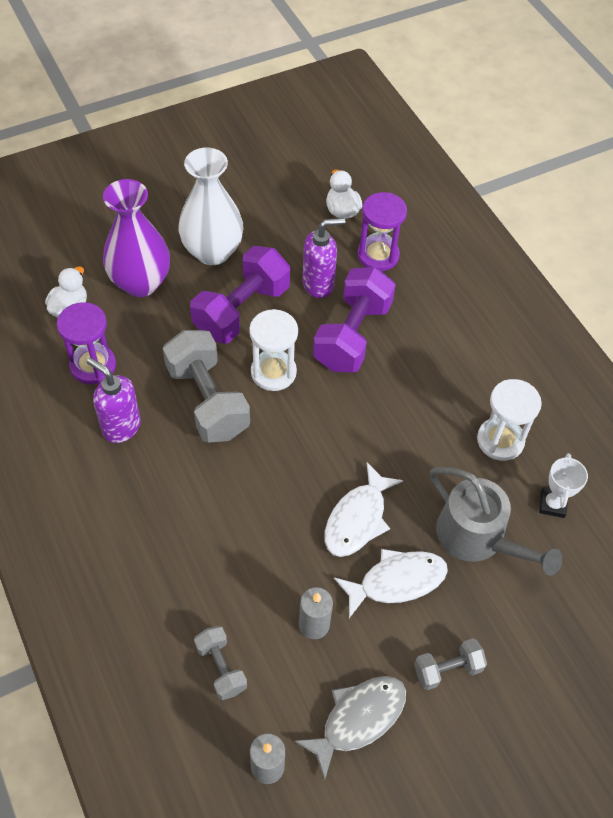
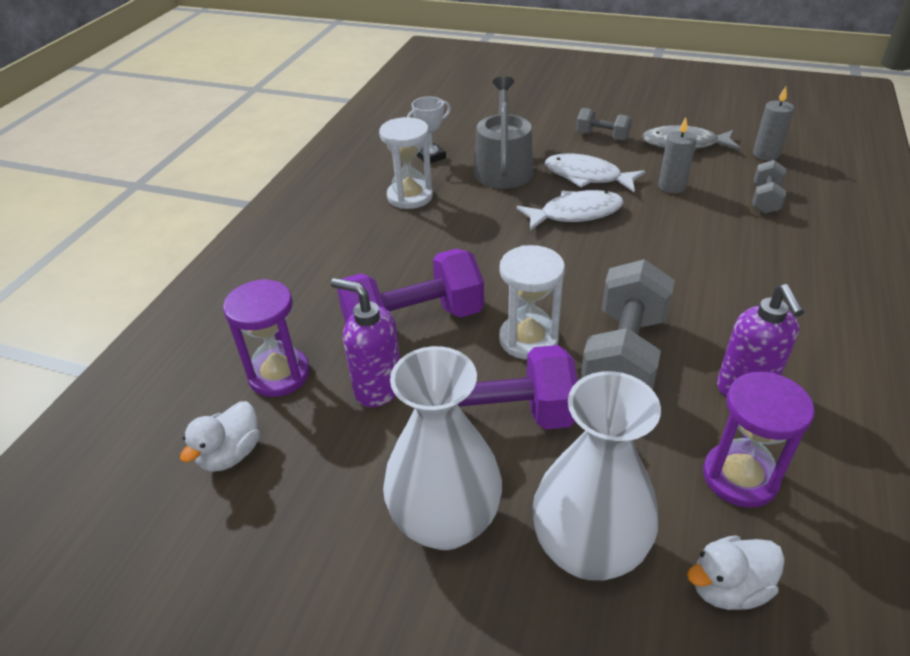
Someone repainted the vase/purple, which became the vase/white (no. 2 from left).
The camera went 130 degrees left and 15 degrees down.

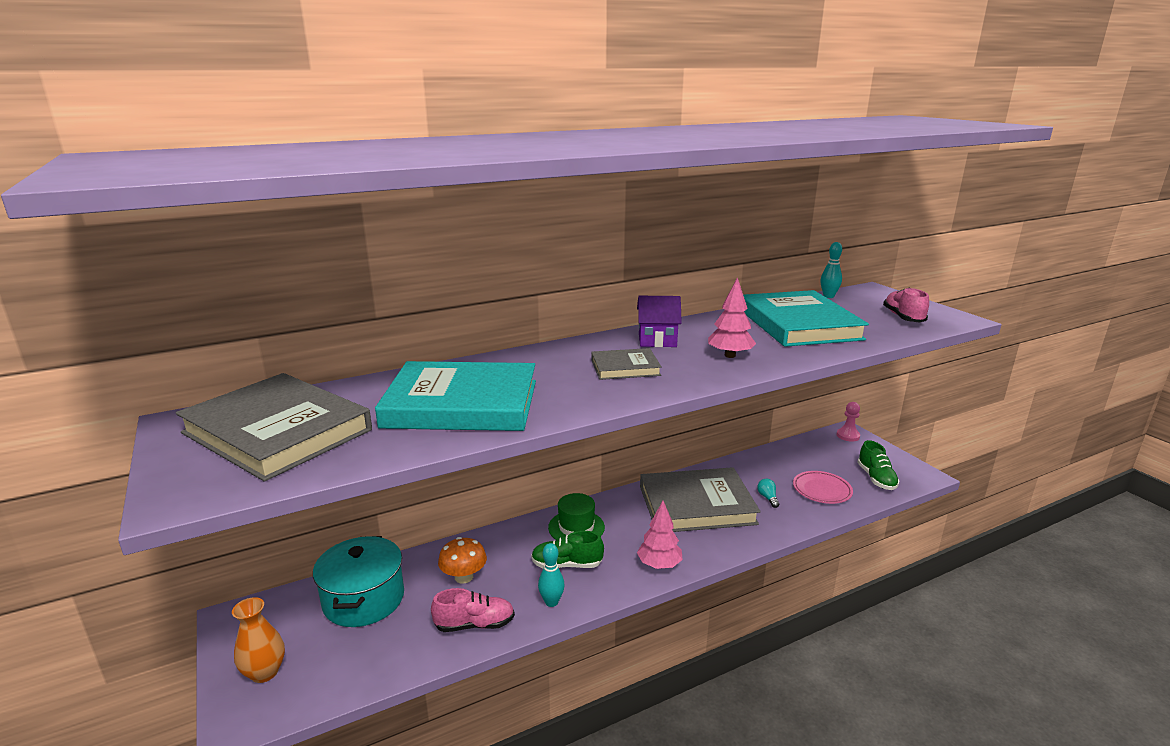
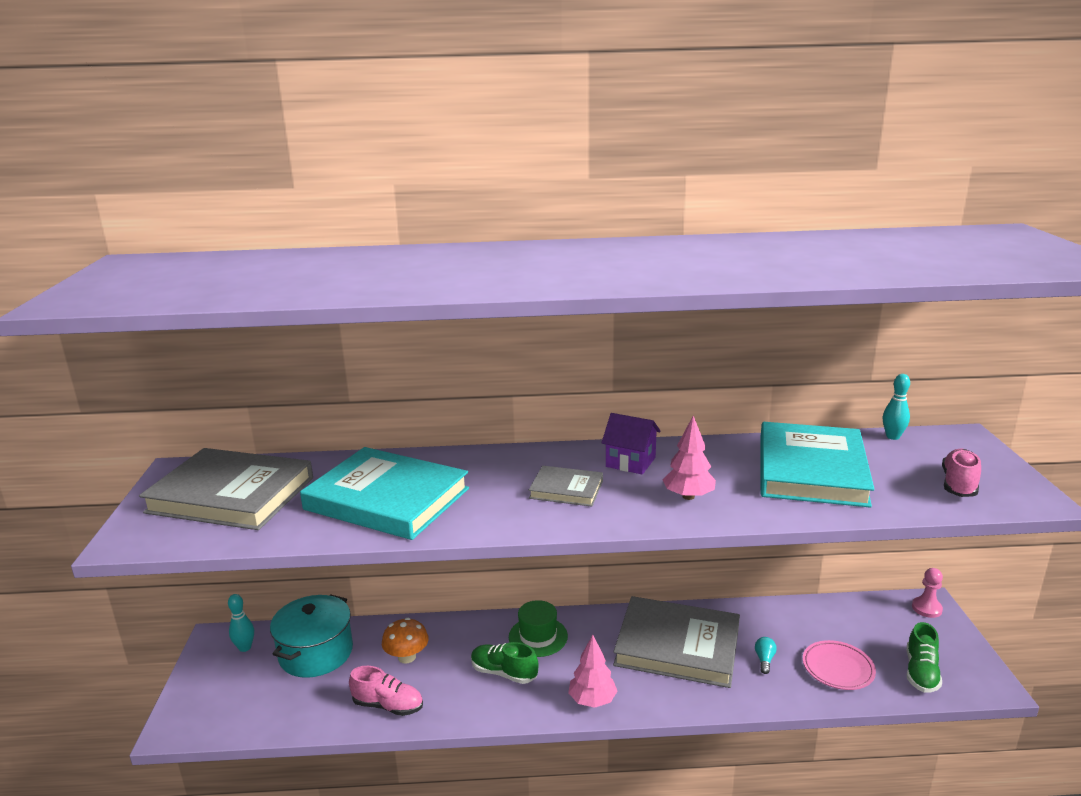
Someone took away the vase/orange.
Someone carried the bowling pin/turquoise (no. 1 from left).
Someone rotated the book/grey (no. 1 from left) by 45 degrees counterclockwise.
The camera went 25 degrees right and 0 degrees up.

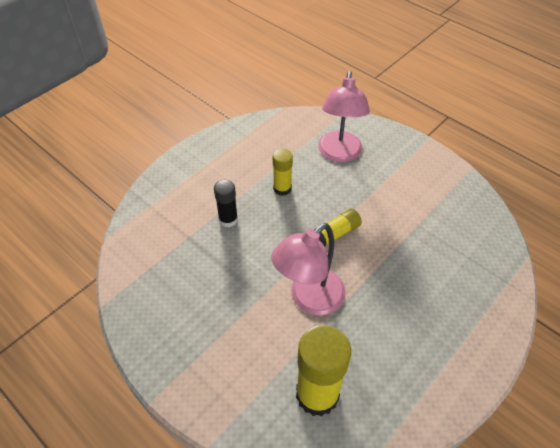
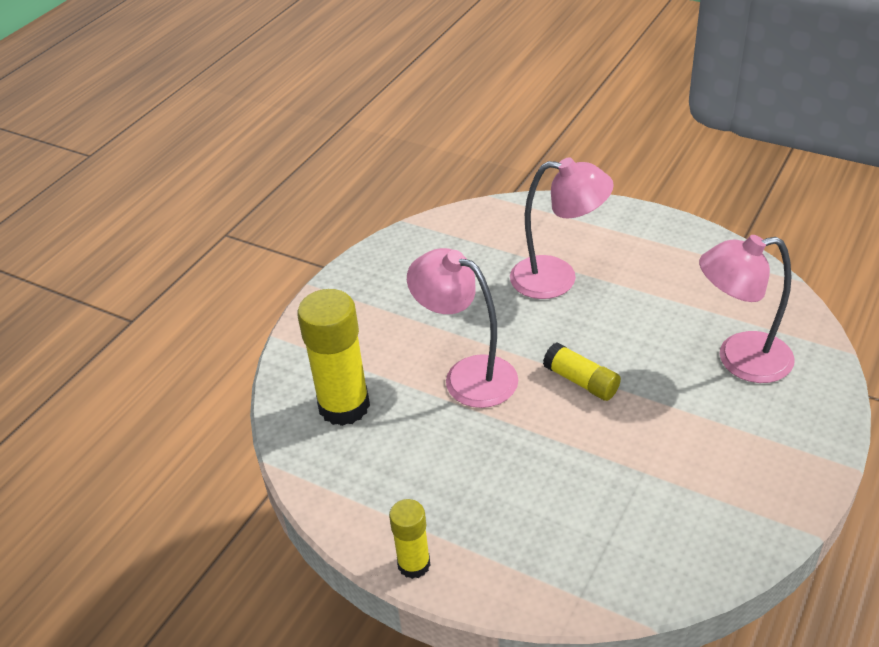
Someone carried the glue stick/yellow (no. 1 from left in the first image).
Someone swapped the glue stick/black for the lamp/pink (no. 2 from left).
The camera went 80 degrees right and 10 degrees down.

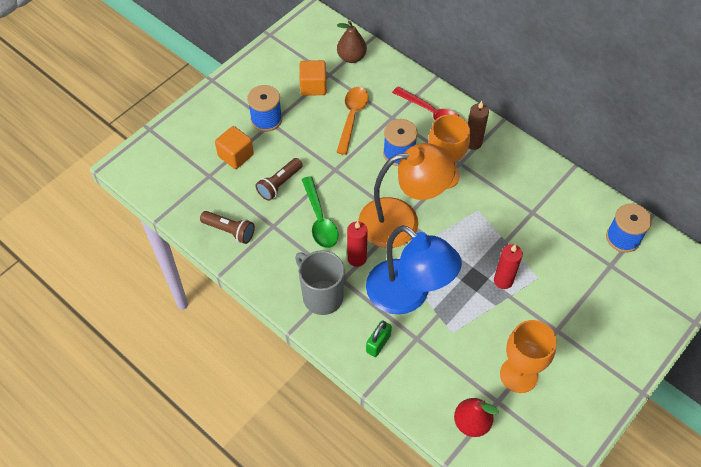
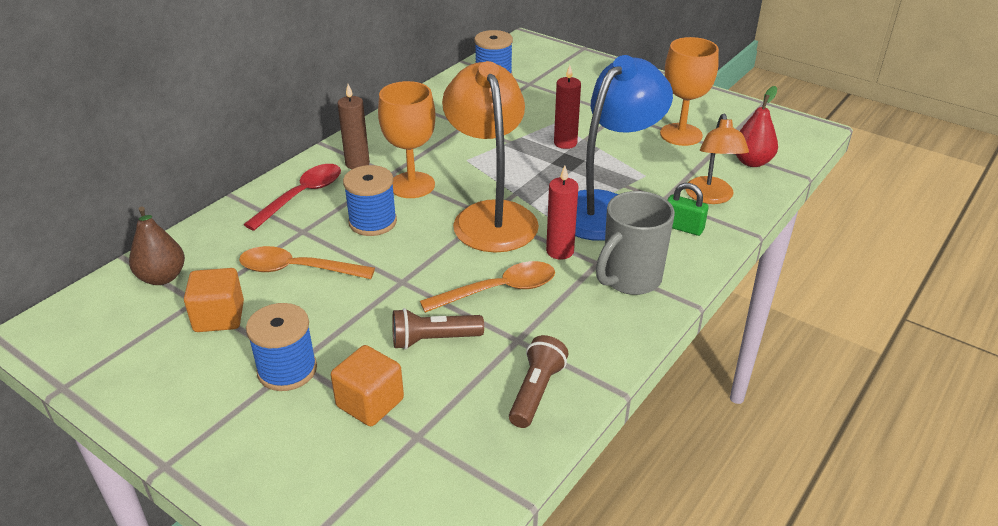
Someone put down the lamp/orange (no. 2 from left).
Someone repainted the spoon/green, which became the spoon/orange (no. 2 from left).
Someone rotated the flashlight/brown (no. 2 from left in the first image) by 135 degrees clockwise.
The camera went 95 degrees left and 20 degrees down.

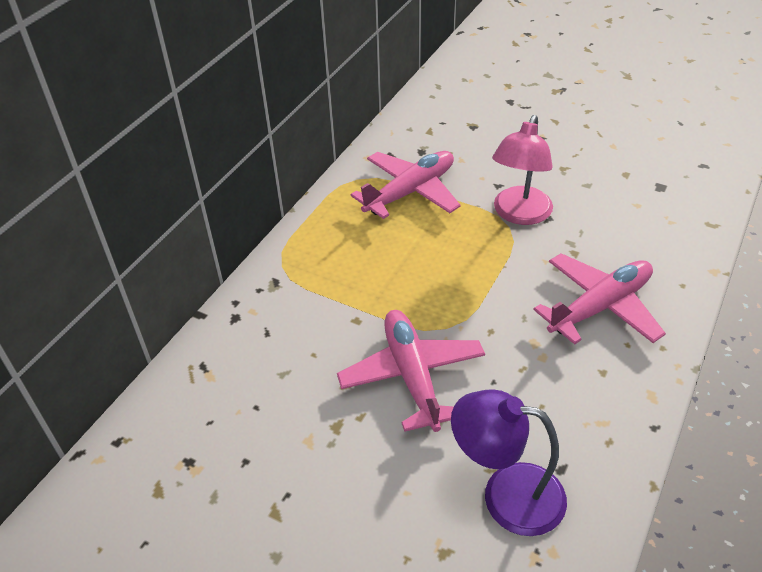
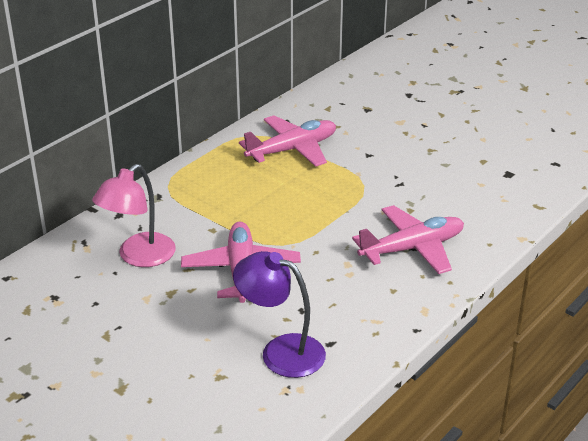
Someone carried the lamp/pink.
The camera went 10 degrees right and 10 degrees down.

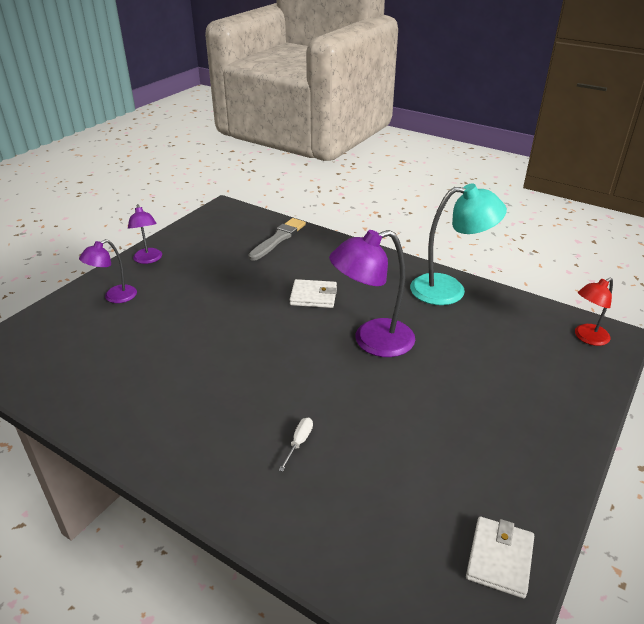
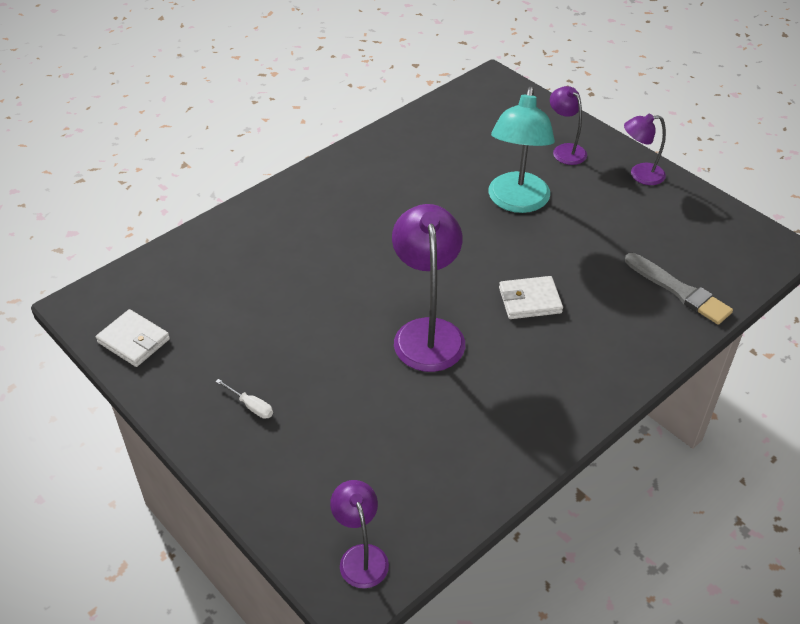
Someone carried the screwdriver/white.
Someone carried the lamp/turquoise.
Someone repainted the lamp/red, which became the lamp/purple (no. 1 from left).
Someone rotated the wallet/white (no. 1 from left in the first image) by 60 degrees clockwise.
The camera went 105 degrees right and 10 degrees up.

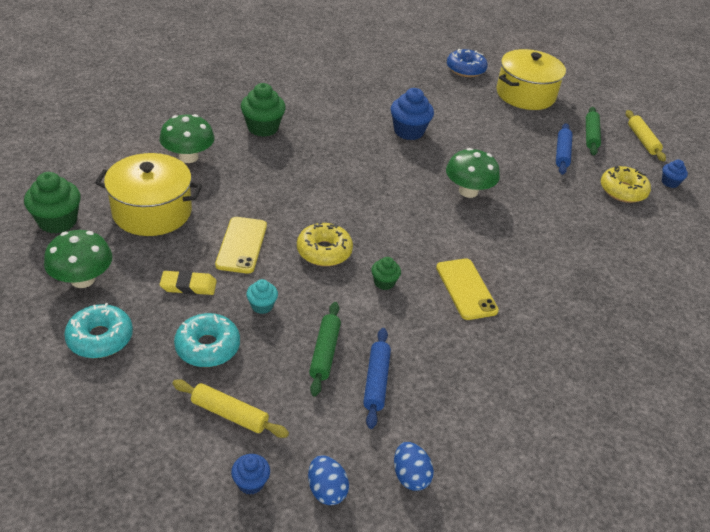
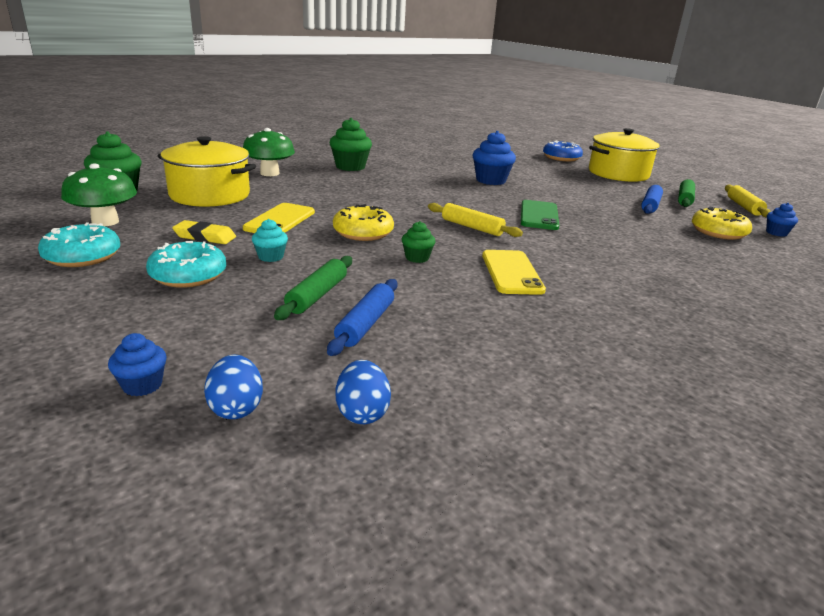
Someone carried the rolling pin/yellow (no. 1 from left).
Someone swapped the mushroom/green (no. 3 from left) for the phone/green.
The camera went 15 degrees right and 15 degrees down.

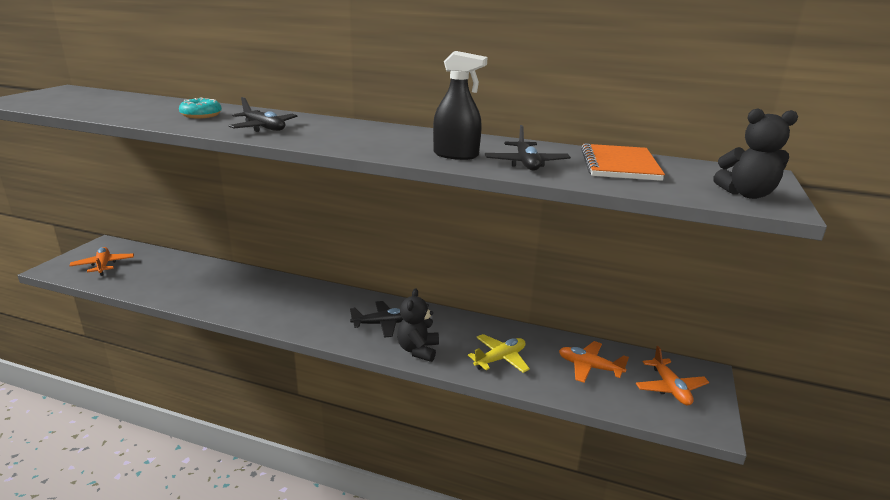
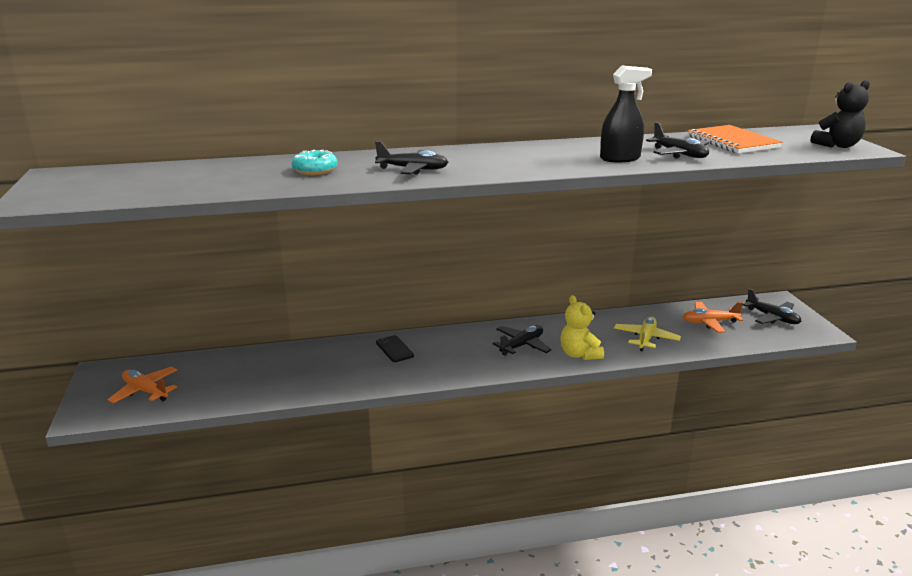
Someone put down the phone/black.
Someone repainted the teddy bear/black (no. 1 from left), which became the teddy bear/yellow.
Someone repainted the plane/orange (no. 3 from left), which became the plane/black (no. 4 from left).
The camera went 30 degrees left and 0 degrees up.

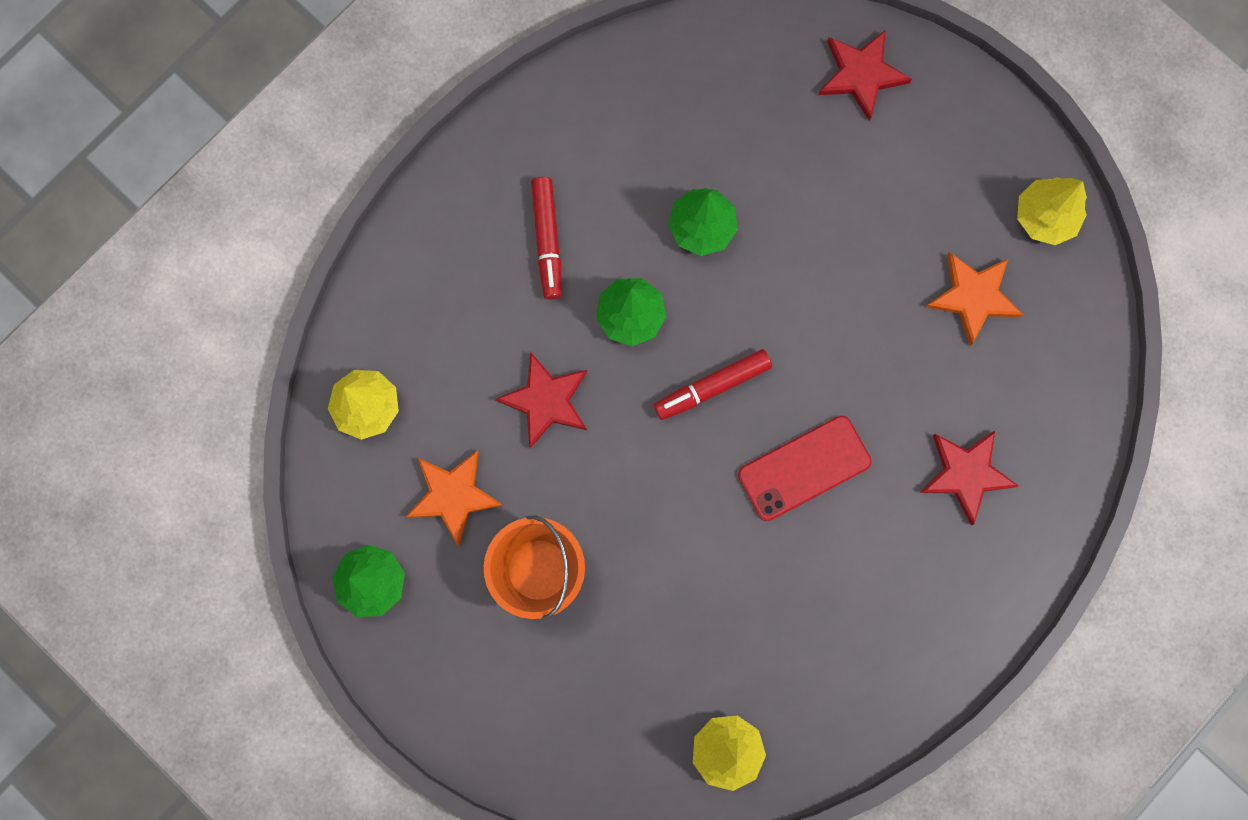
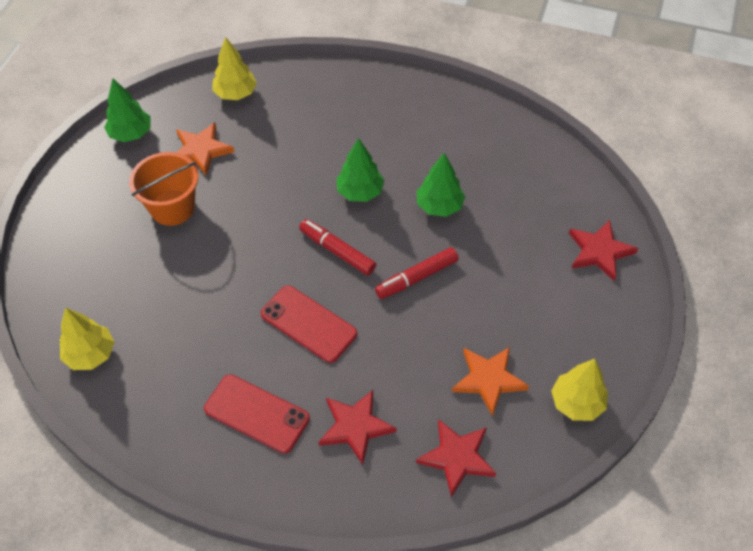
Someone put down the phone/red (no. 1 from left).
Someone carried the star/red (no. 1 from left in the first image).
Someone carried the marker/red (no. 1 from left in the first image).
The camera went 65 degrees right and 25 degrees down.

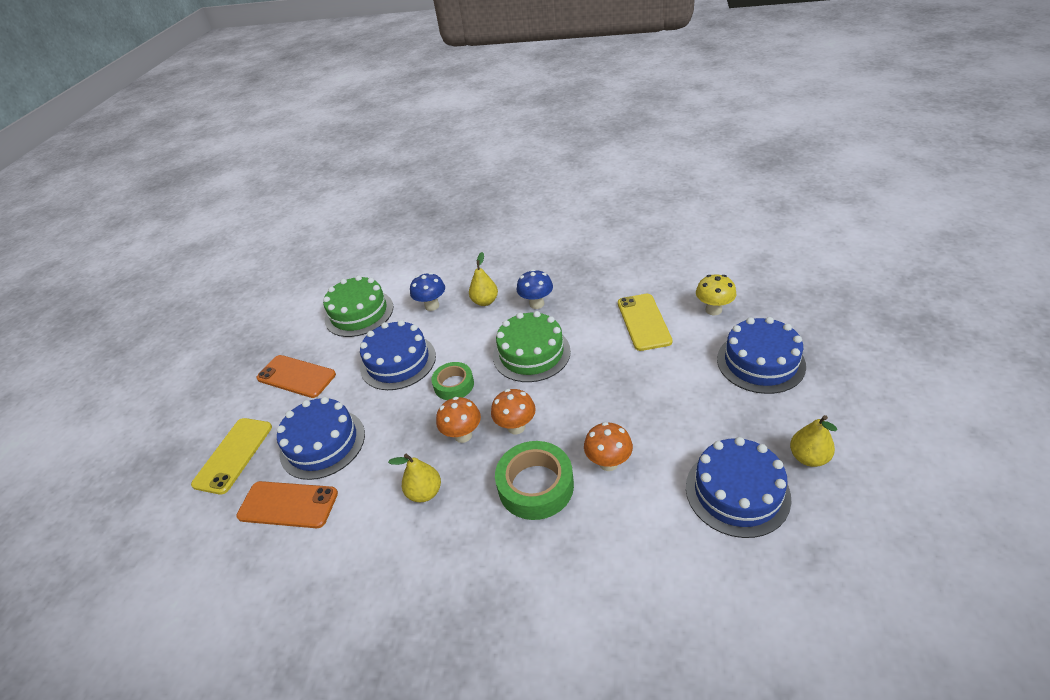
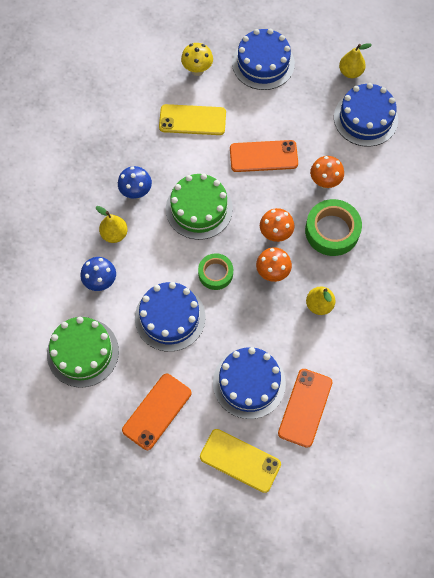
Someone put down the phone/orange (no. 2 from left).
The camera went 85 degrees left and 25 degrees up.

